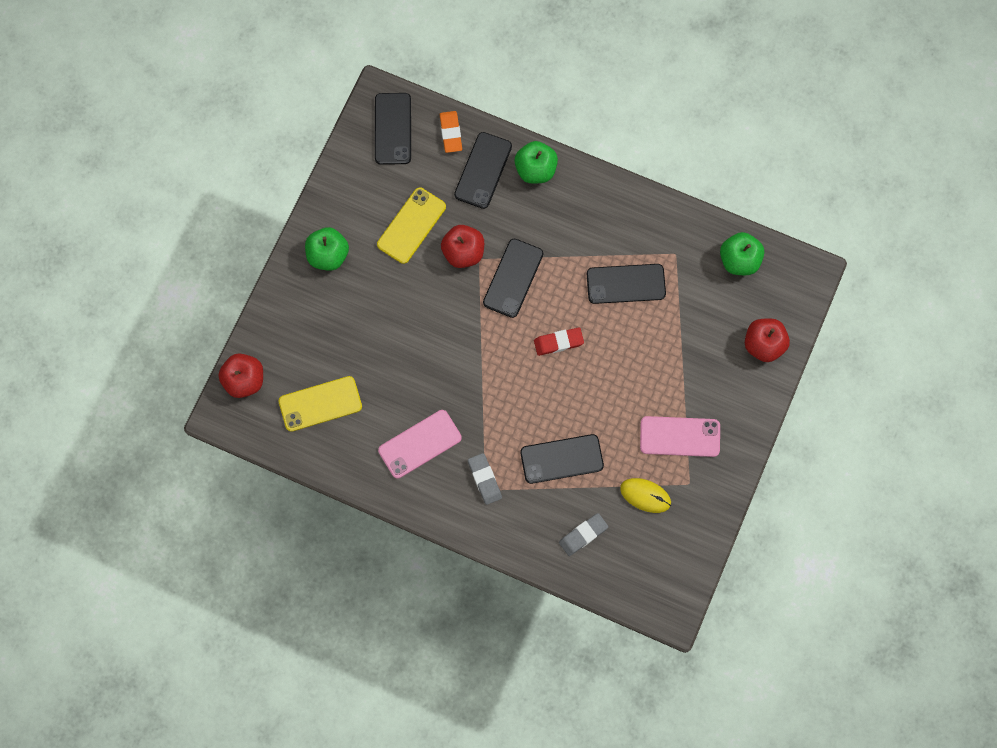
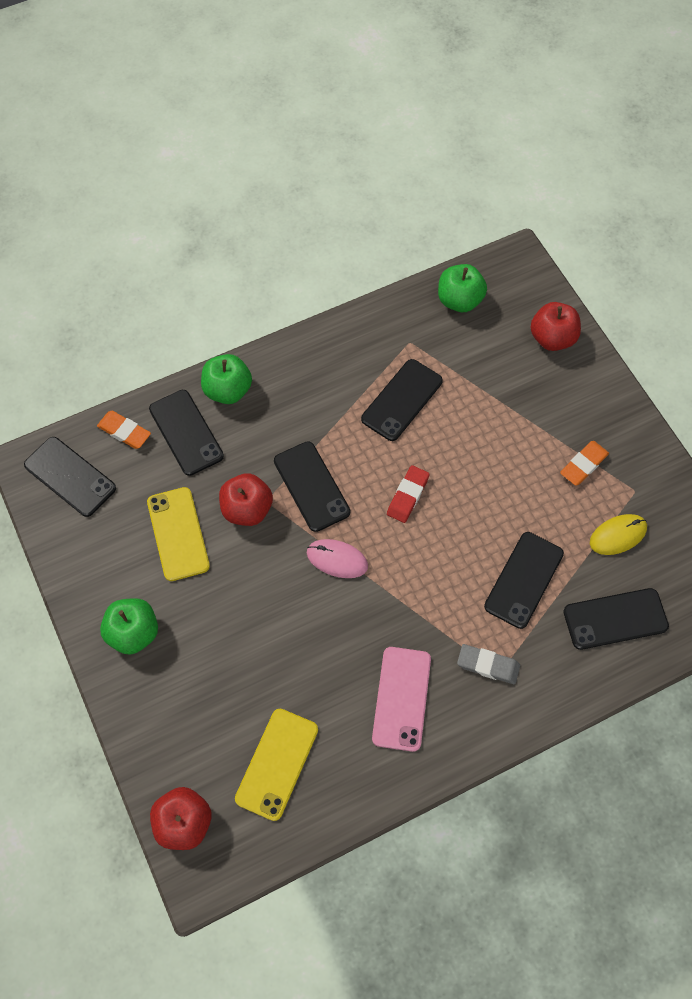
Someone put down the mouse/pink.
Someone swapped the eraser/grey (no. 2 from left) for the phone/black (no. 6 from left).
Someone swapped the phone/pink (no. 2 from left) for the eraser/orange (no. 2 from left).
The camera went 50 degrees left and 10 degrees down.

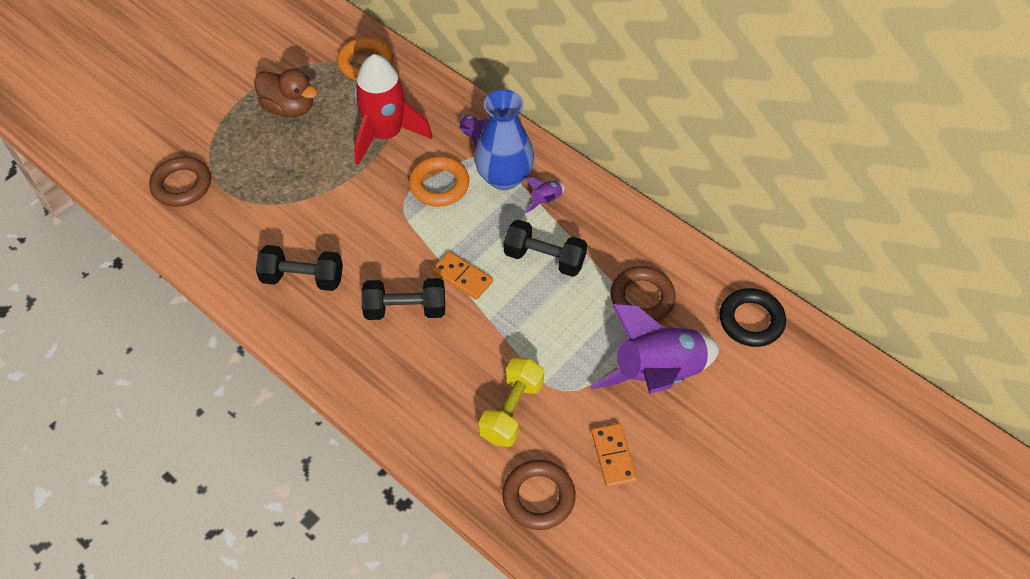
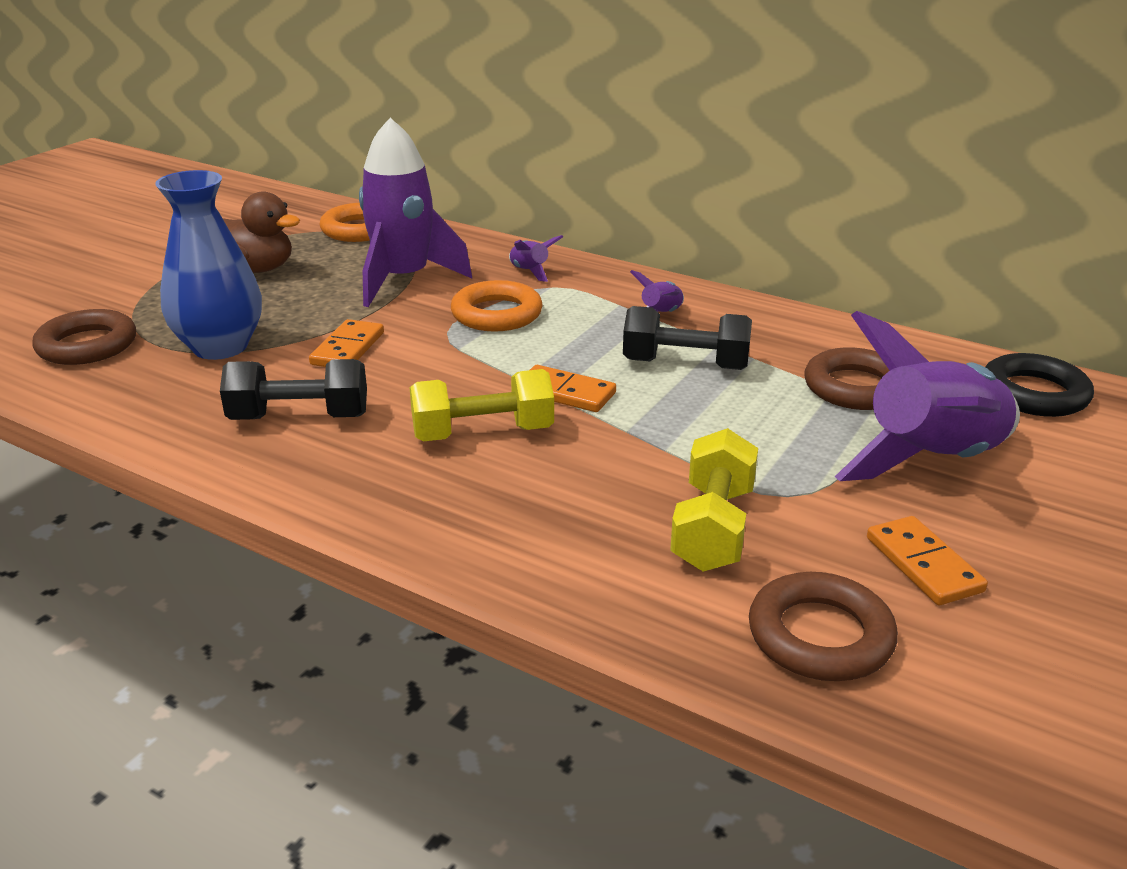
Someone put down the domino/orange (no. 1 from left).
Someone carried the vase/blue.
Someone repainted the rocket/red, which became the rocket/purple (no. 1 from left).
Someone repainted the dumbbell/black (no. 2 from left), which became the dumbbell/yellow (no. 1 from left).
The camera went 10 degrees left and 25 degrees down.

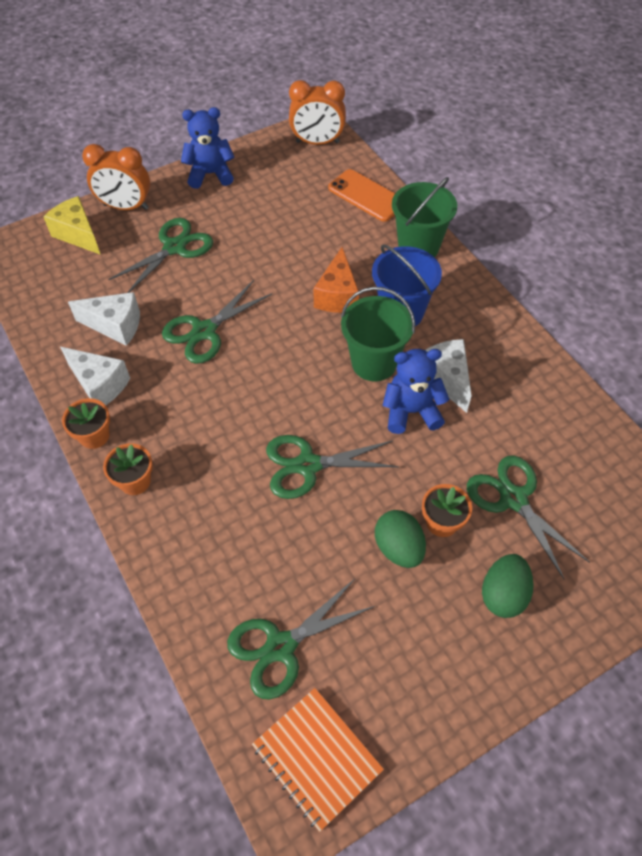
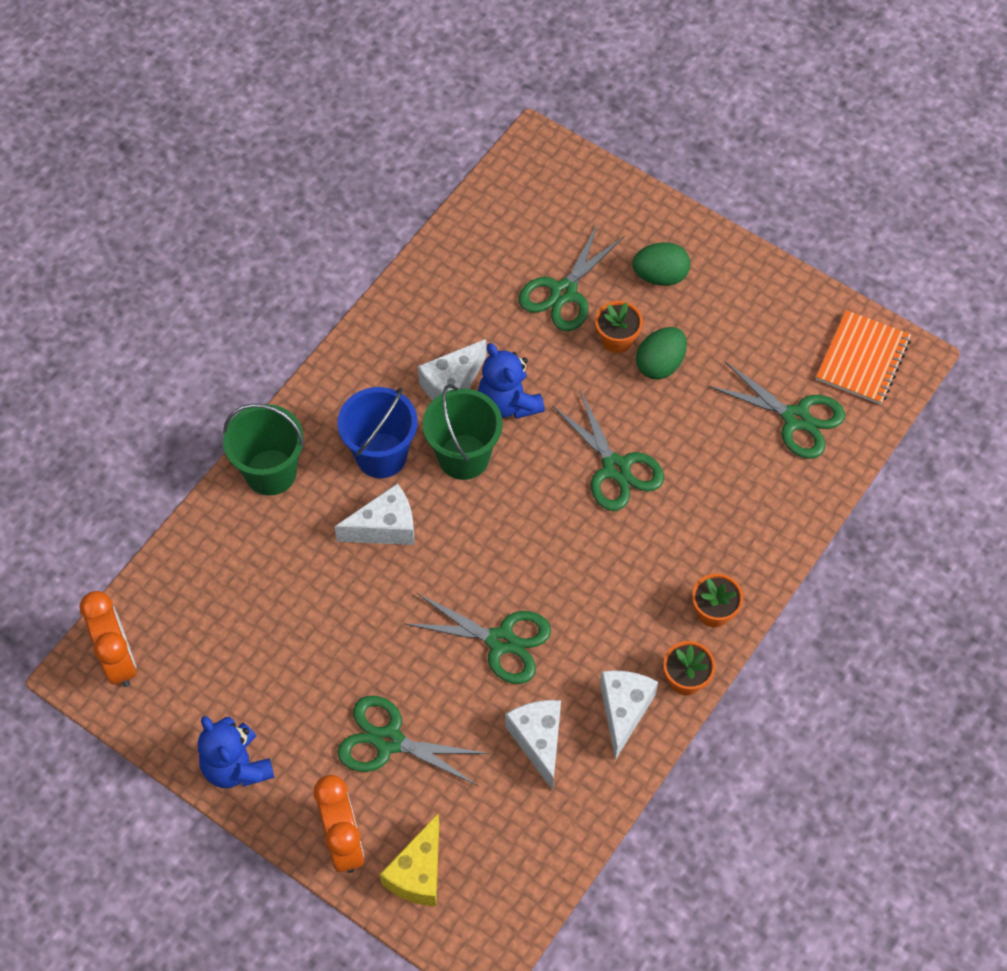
Someone took away the phone/orange.
Someone repainted the cheese/orange, which became the cheese/white (no. 1 from left).
The camera went 115 degrees left and 5 degrees up.

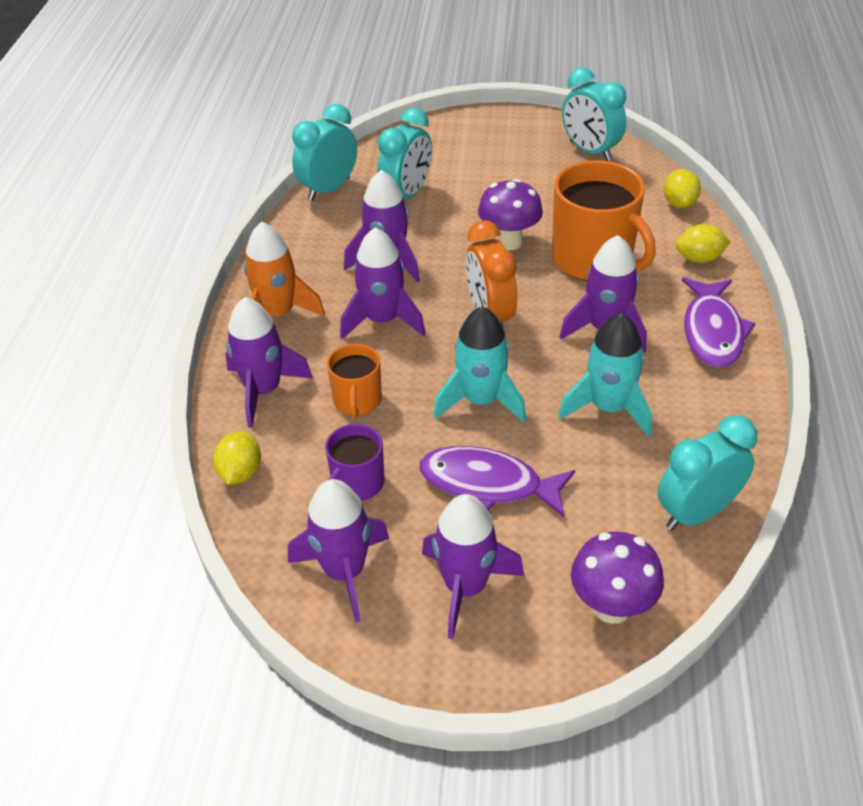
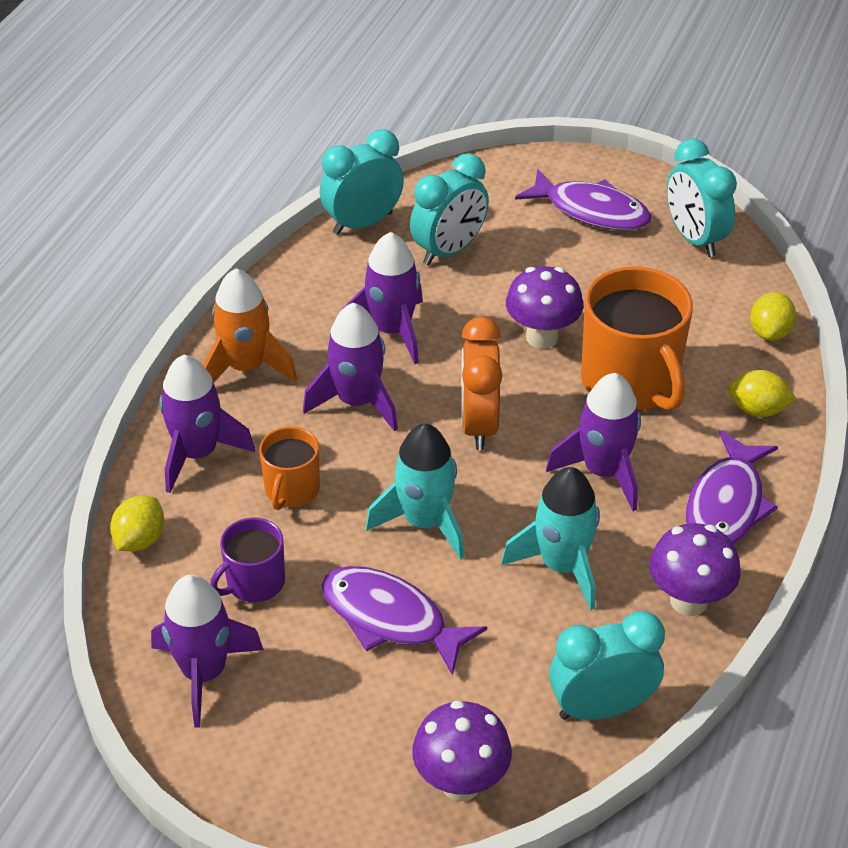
Someone took away the rocket/purple (no. 5 from left).
Someone put down the fish/purple (no. 2 from left).
Someone put down the mushroom/purple (no. 3 from left).
The camera went 15 degrees right and 0 degrees up.

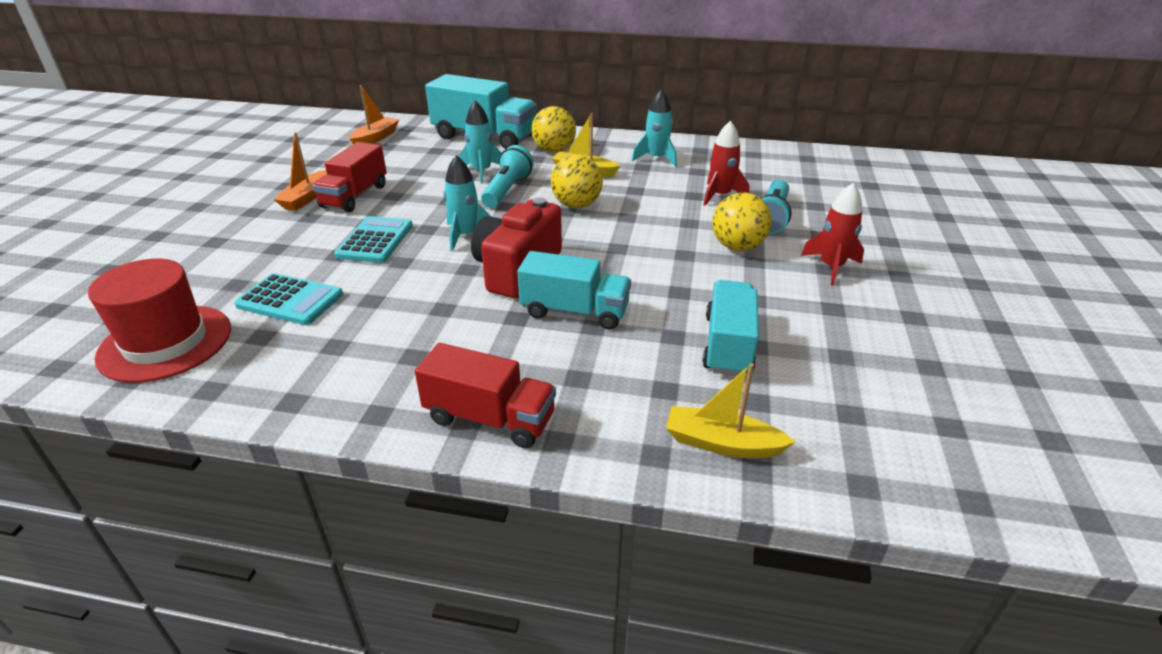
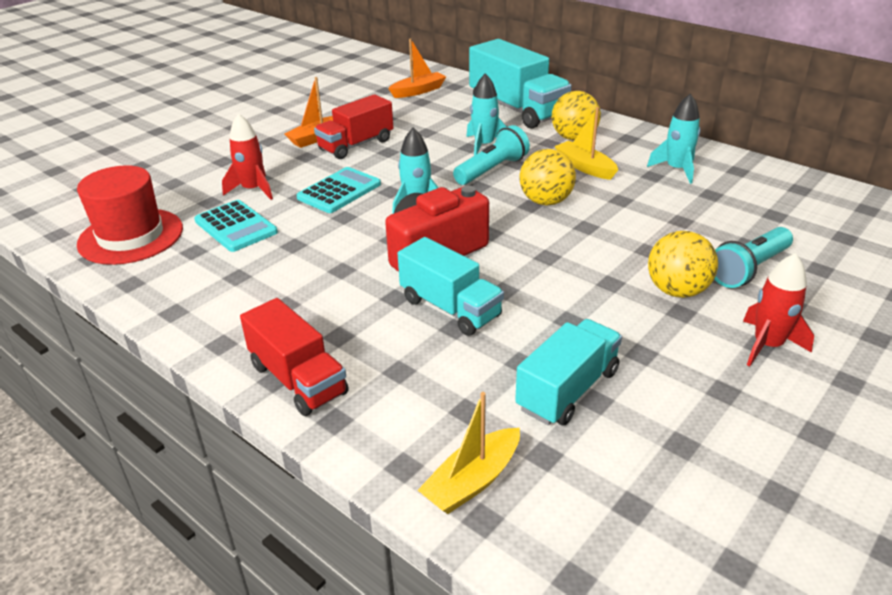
Someone carried the rocket/red (no. 1 from left).
Someone rotated the boat/yellow (no. 2 from left in the first image) by 90 degrees counterclockwise.
The camera went 30 degrees right and 0 degrees up.

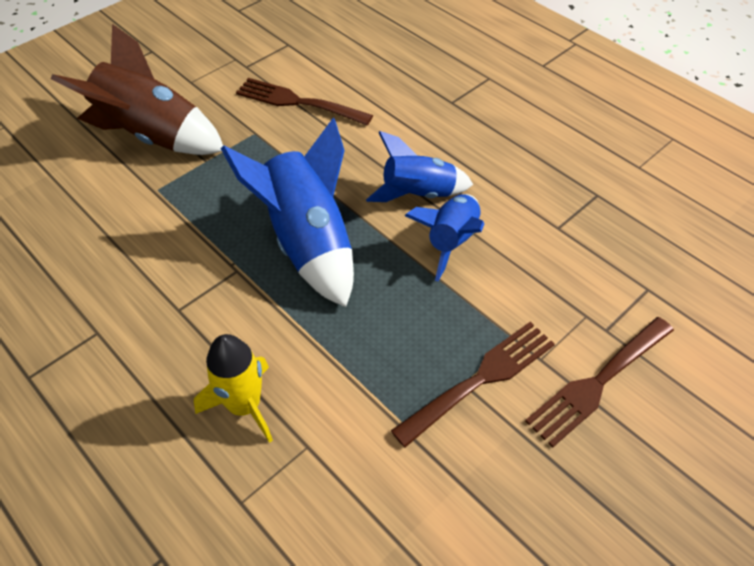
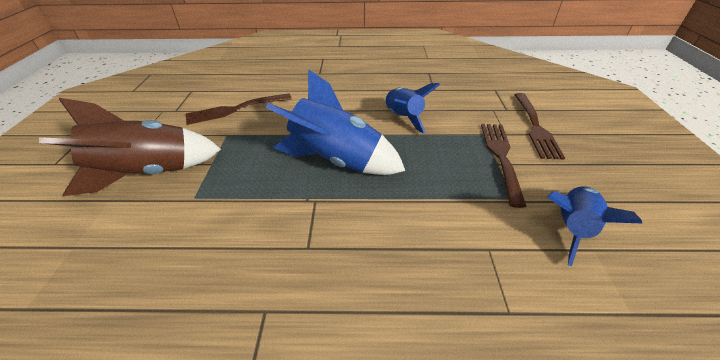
Someone took away the rocket/yellow.
Someone carried the rocket/blue (no. 2 from left in the first image).
The camera went 45 degrees left and 10 degrees down.

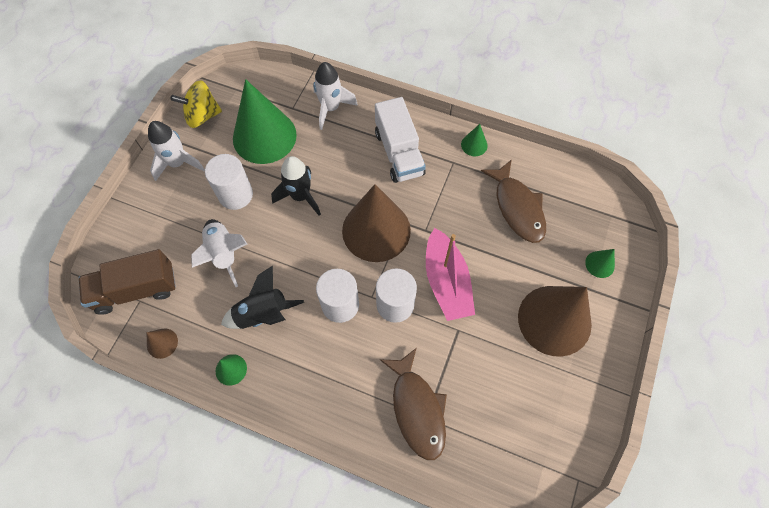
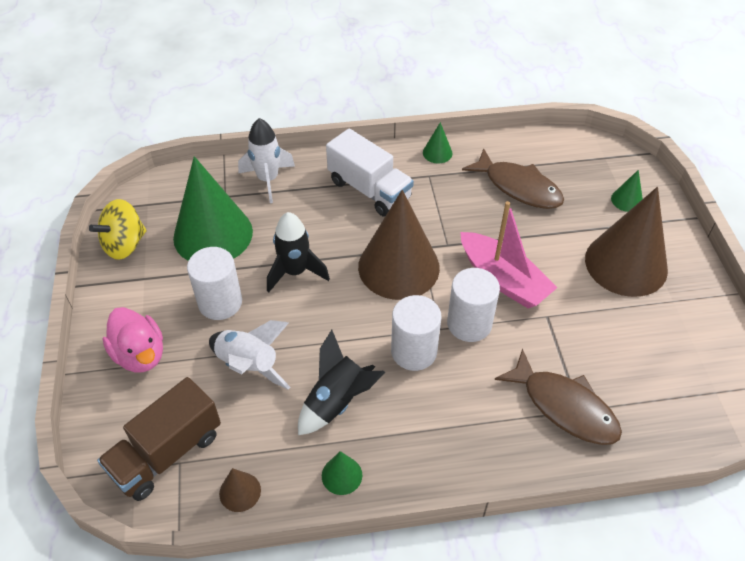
Someone took away the rocket/white (no. 1 from left).
Someone put down the duck/pink.
The camera went 30 degrees left and 15 degrees down.

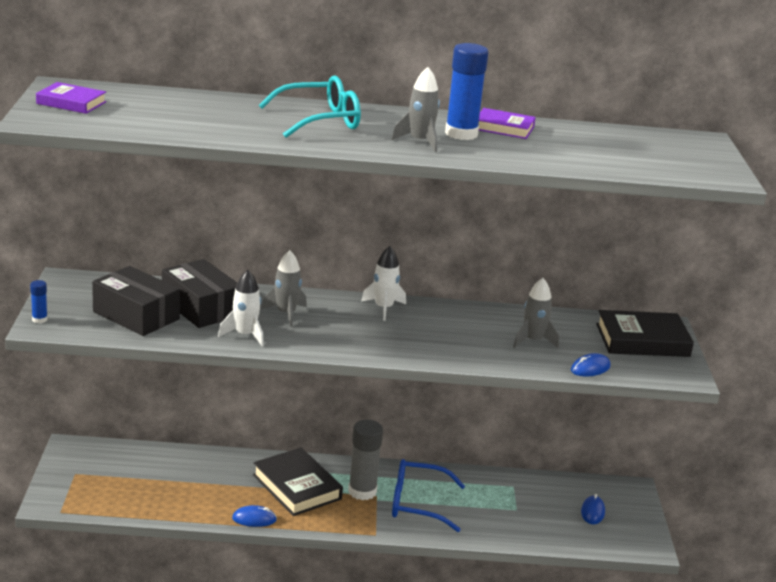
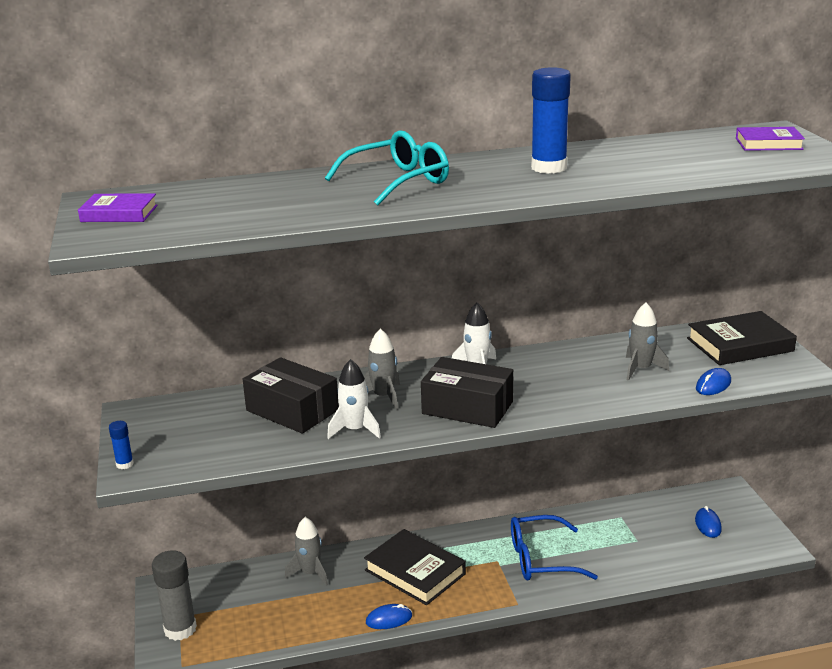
Someone carried the box/black (no. 1 from left in the first image).
Someone carried the glue stick/grey.
Someone carried the rocket/grey (no. 2 from left in the first image).
Someone carried the book/purple (no. 2 from left).
The camera went 10 degrees left and 0 degrees up.

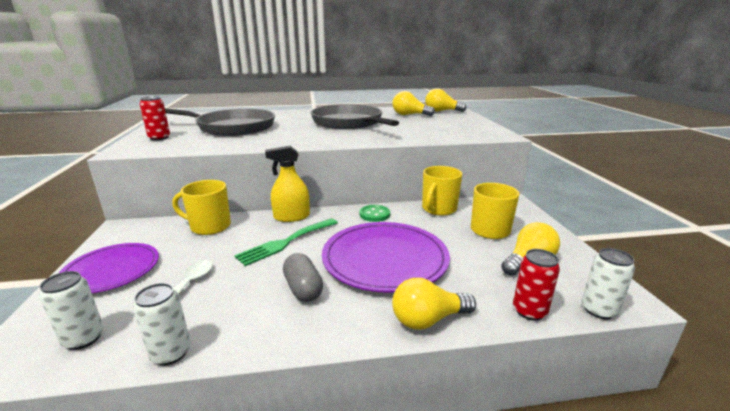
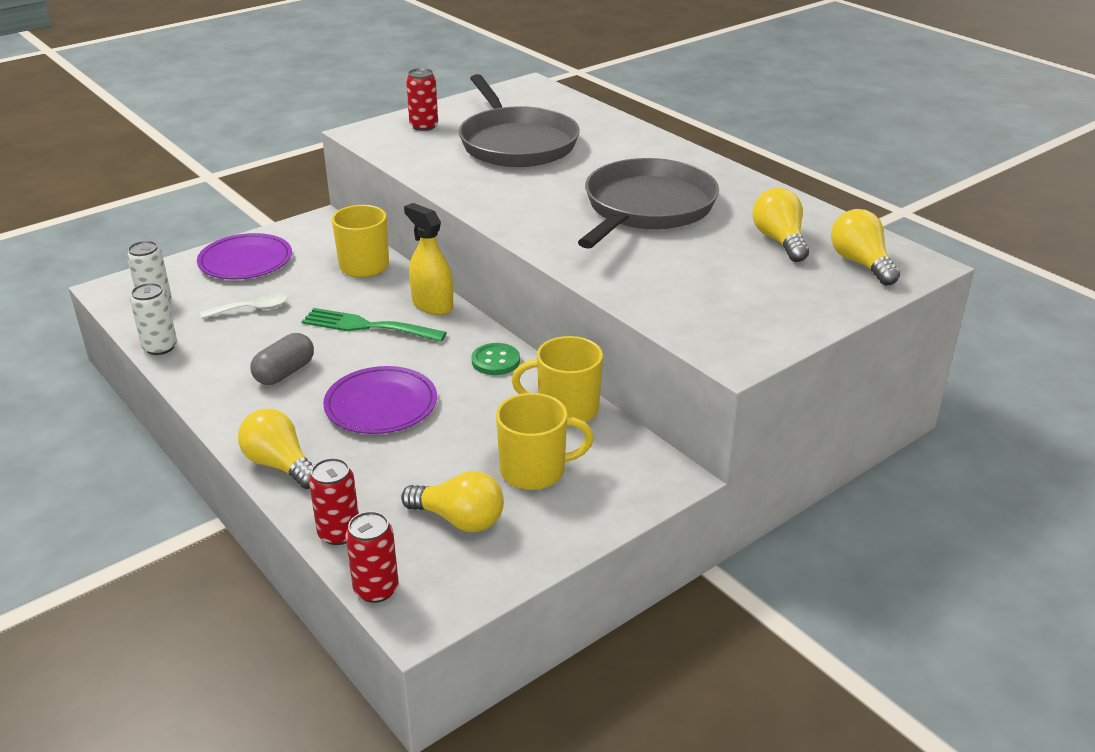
Someone repainted the can/white (no. 3 from left), which became the can/red (no. 2 from left).
Someone scaled the plate/purple (no. 2 from left) by 0.66.
The camera went 60 degrees right and 10 degrees up.

